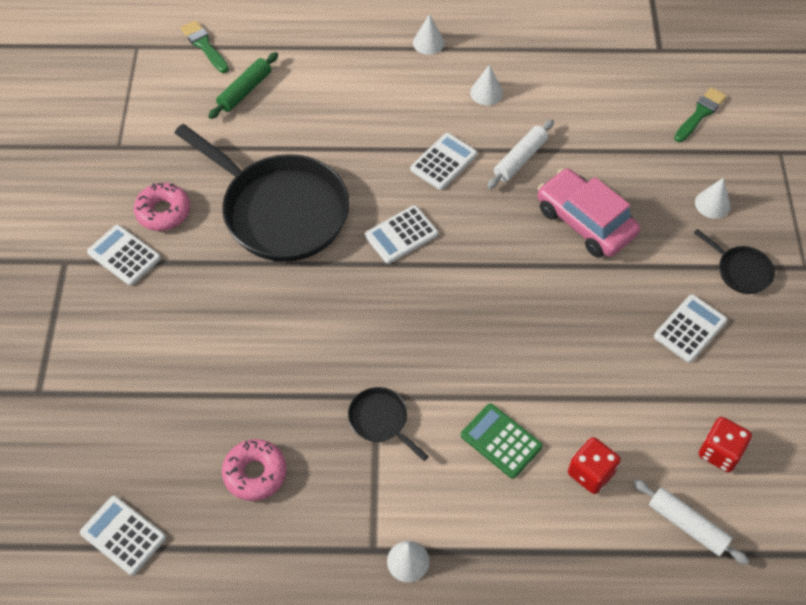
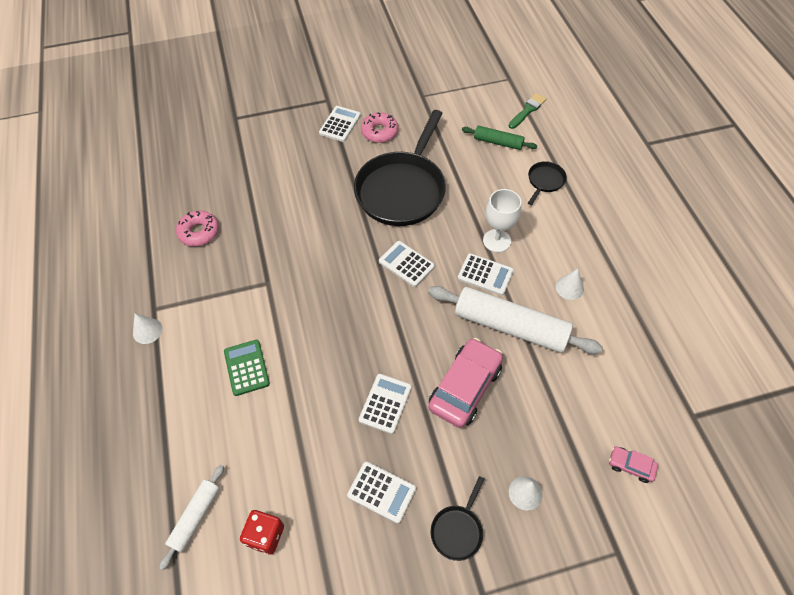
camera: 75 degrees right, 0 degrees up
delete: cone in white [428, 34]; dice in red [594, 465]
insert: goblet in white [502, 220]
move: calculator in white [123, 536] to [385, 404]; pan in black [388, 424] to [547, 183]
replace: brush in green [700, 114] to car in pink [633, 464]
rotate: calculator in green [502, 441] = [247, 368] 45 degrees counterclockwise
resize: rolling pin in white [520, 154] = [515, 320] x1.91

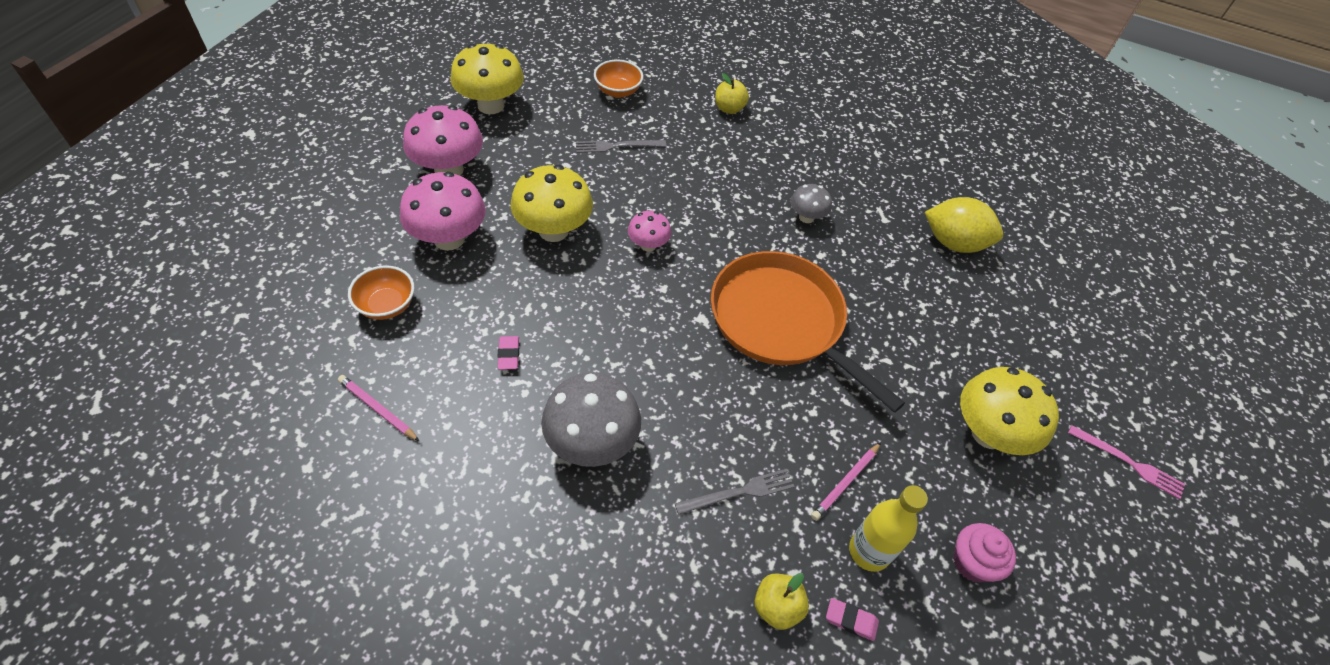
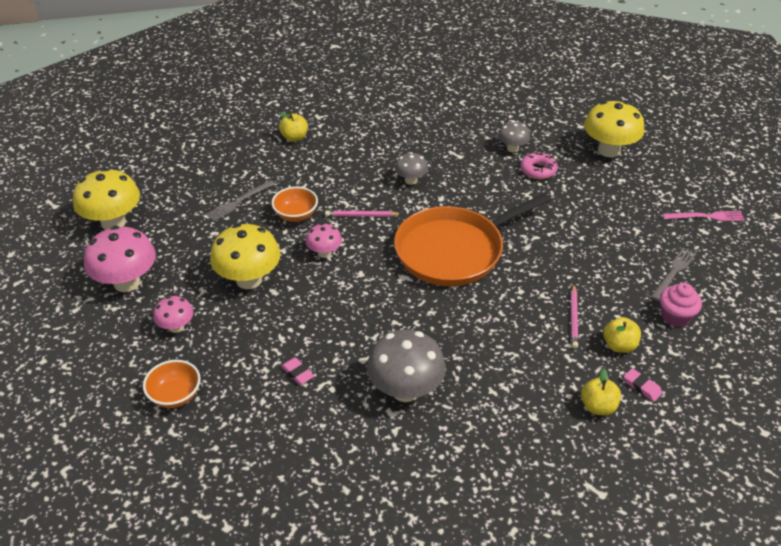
camera: 30 degrees left, 10 degrees down
insert: donut in pink [539, 166]
move: pencil in pink [378, 408] to [363, 213]; bowl in orange [618, 79] to [294, 204]; fork in grey [735, 492] to [673, 274]; mushroom in yellow [1009, 411] to [614, 129]
replace: bottle in yellow [888, 528] to apple in yellow [622, 335]; lemon in yellow [964, 225] to mushroom in grey [514, 136]
rotate: pan in orange [808, 332] = [472, 239] 45 degrees counterclockwise; eraser in pink [852, 619] = [643, 385] 60 degrees clockwise
resize: mushroom in pink [443, 211] = [173, 314] x0.54

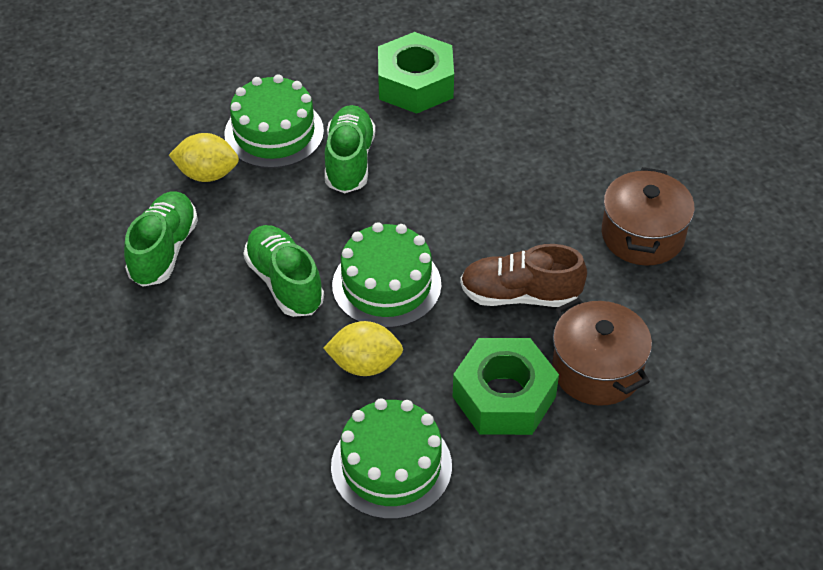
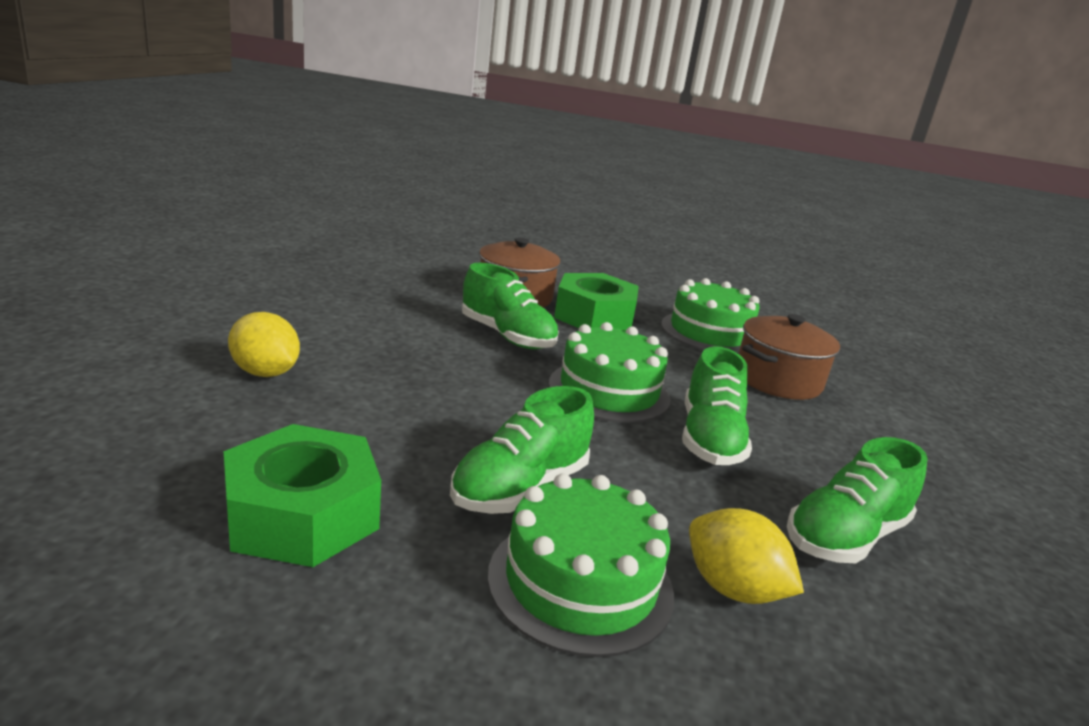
camera: 145 degrees left, 25 degrees down
move: lemon in yellow [363, 348] to [264, 344]; pot in brown [648, 216] to [789, 357]
recolor: shoe in brown [523, 275] to shoe in green [510, 306]

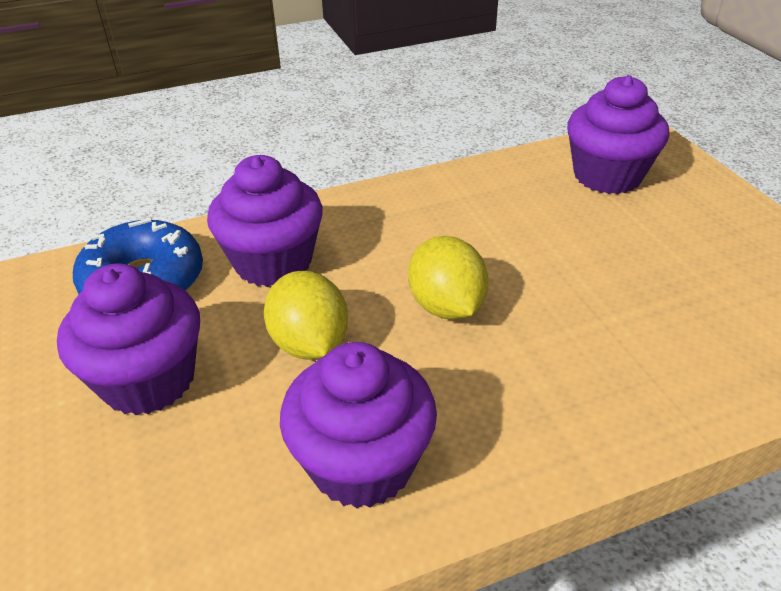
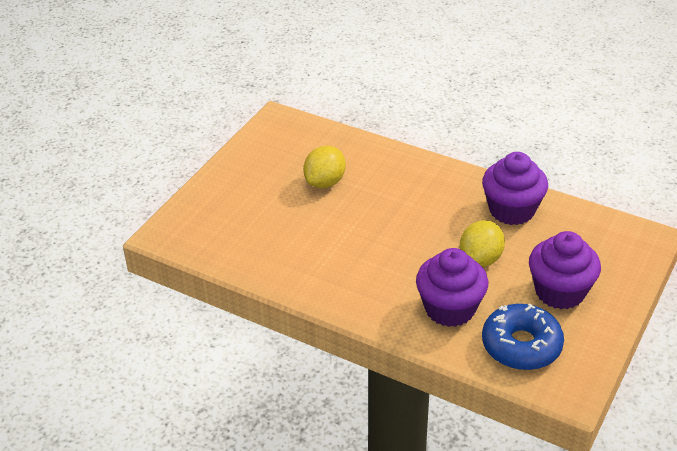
camera: 130 degrees left, 0 degrees up
delete: cupcake in purple [618, 134]
move: lemon in yellow [448, 278] to [324, 167]

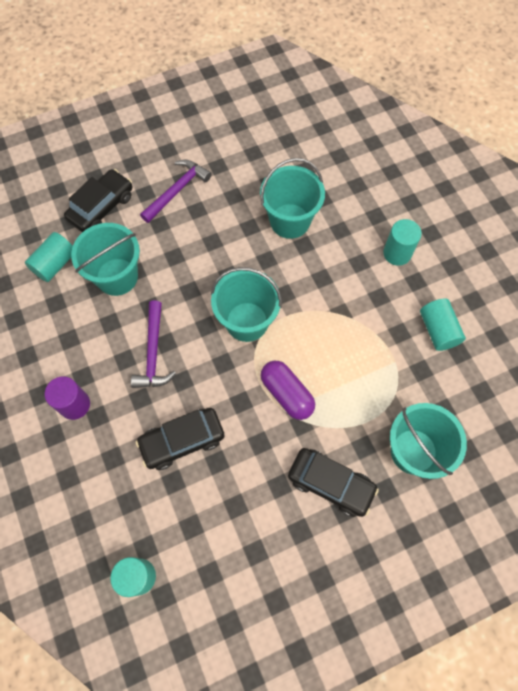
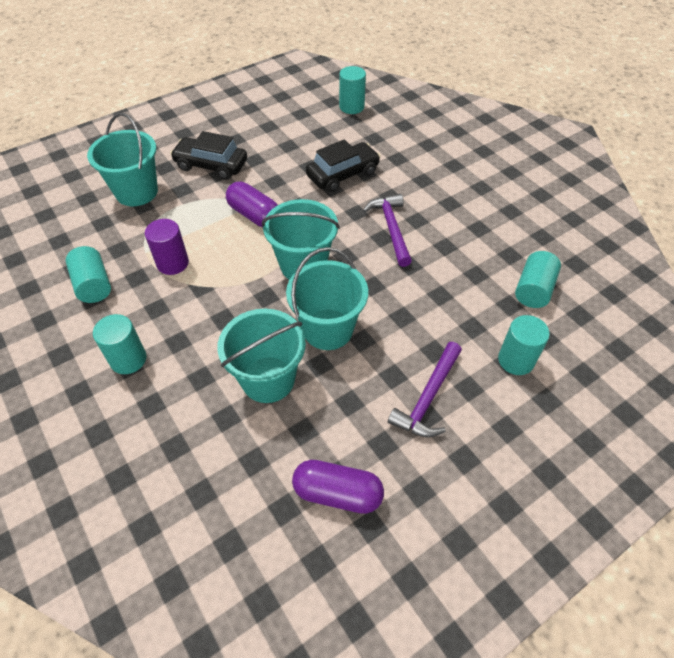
camera: 170 degrees right, 15 degrees down
insert: capsule in purple [338, 487]
move: cylinder in purple [67, 398] to [167, 247]; bucket in turquoise [105, 259] to [327, 298]
replace: car in black [98, 200] to cylinder in turquoise [524, 345]

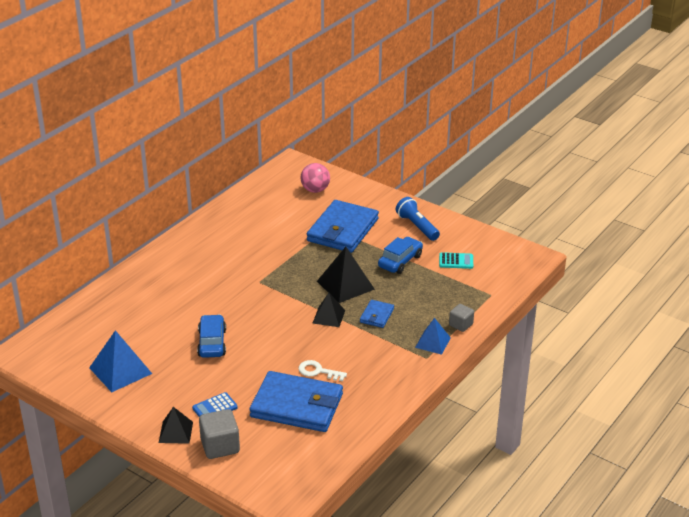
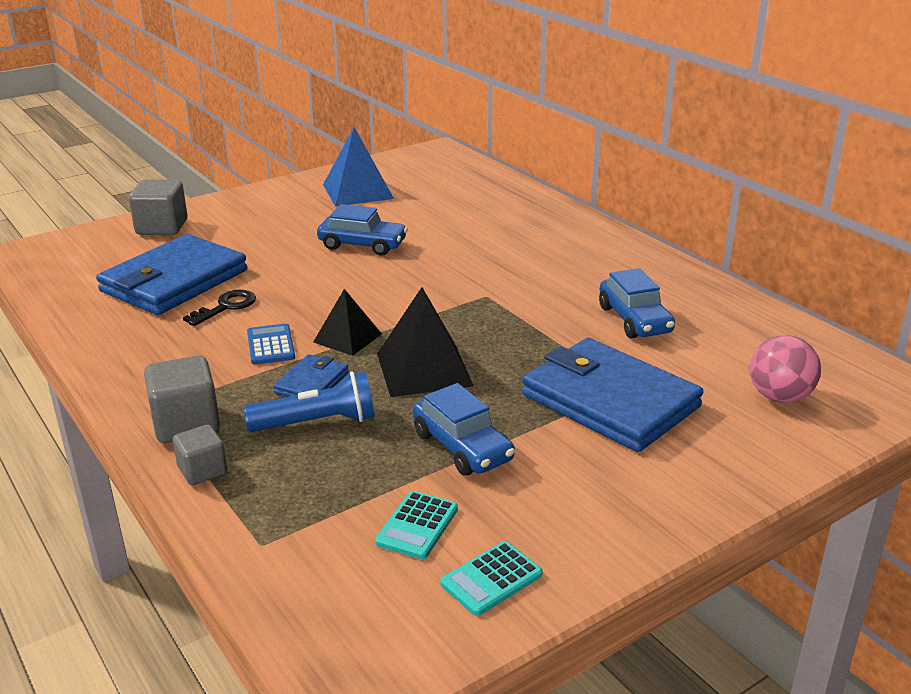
camera: 110 degrees right, 5 degrees down
delete: pyramid in black [176, 425]
insert: calculator in turquoise [491, 578]; car in blue [637, 303]
move: calculator in blue [215, 404] to [271, 344]; flashlight in blue [418, 219] to [309, 401]
replace: pyramid in blue [433, 336] to cube in grey [182, 399]
recolor: key in white [322, 370] to key in black [219, 308]
rotate: wallet in blue [377, 314] = [311, 375] 75 degrees clockwise

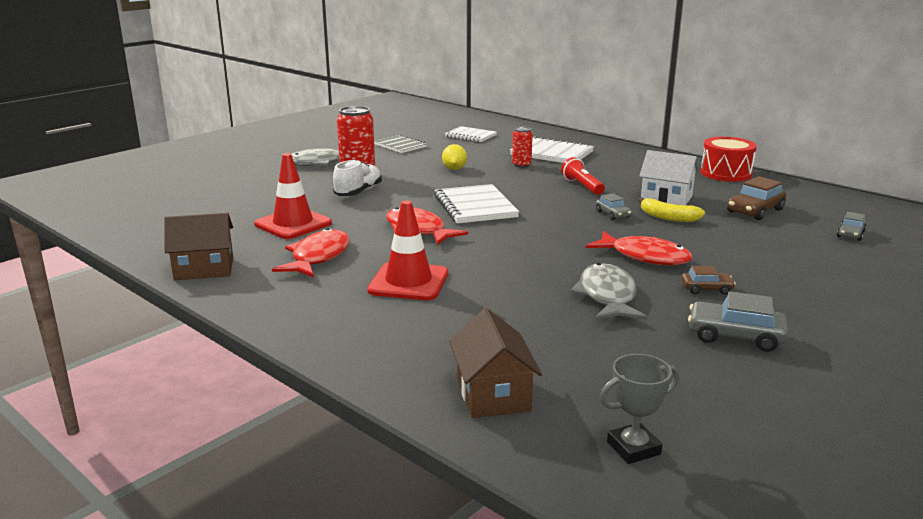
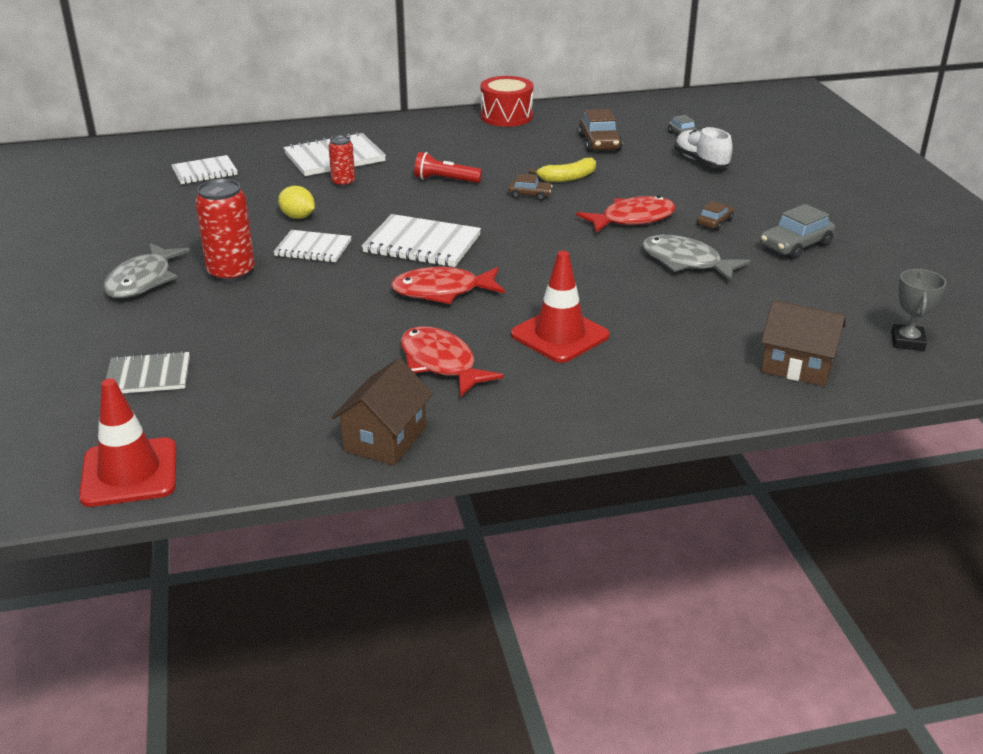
camera: 55 degrees left, 10 degrees up
delete: house in white [669, 177]
insert: notebook in white [312, 246]
move: traffic cone in red [293, 196] to [127, 442]; shoe in white [357, 178] to [704, 147]; notebook in grey [400, 144] to [148, 372]
recolor: car in grey [613, 206] to car in brown [530, 187]

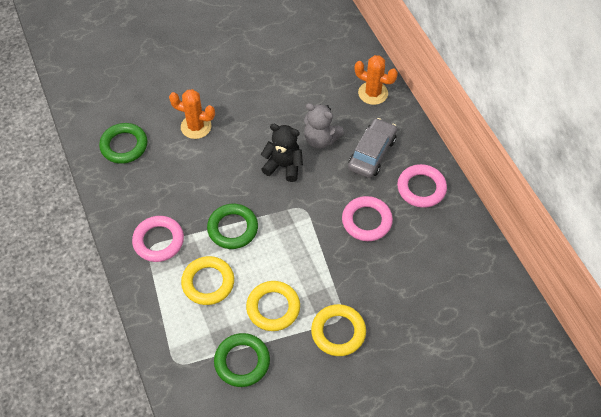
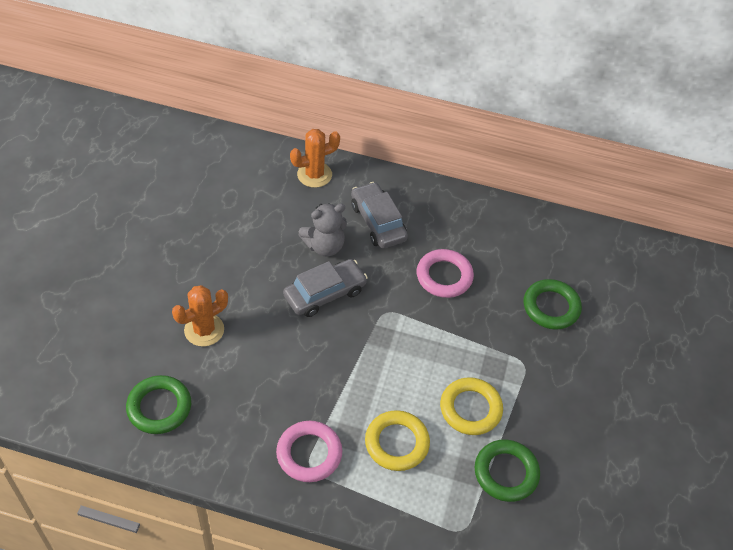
camera: 55 degrees left, 5 degrees down
delete: ring in yellow [338, 330]; ring in pink [422, 186]
move: ring in green [232, 226] to [553, 304]
replace: teddy bear in black [282, 153] to car in grey [325, 288]

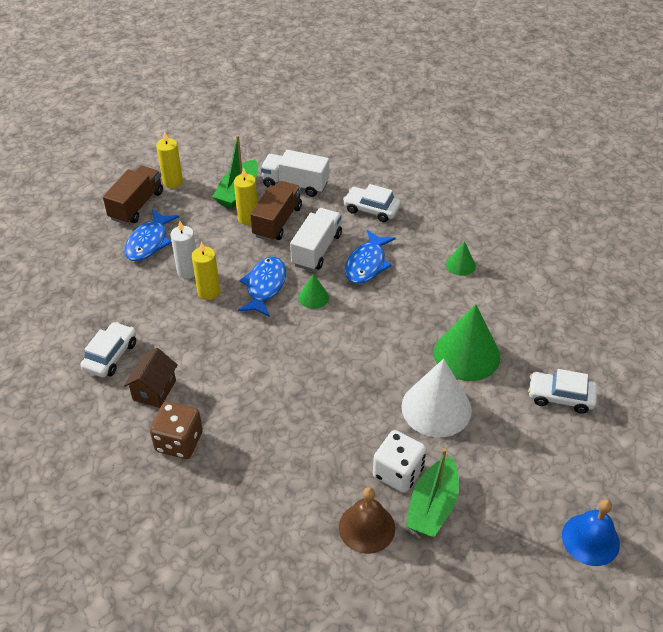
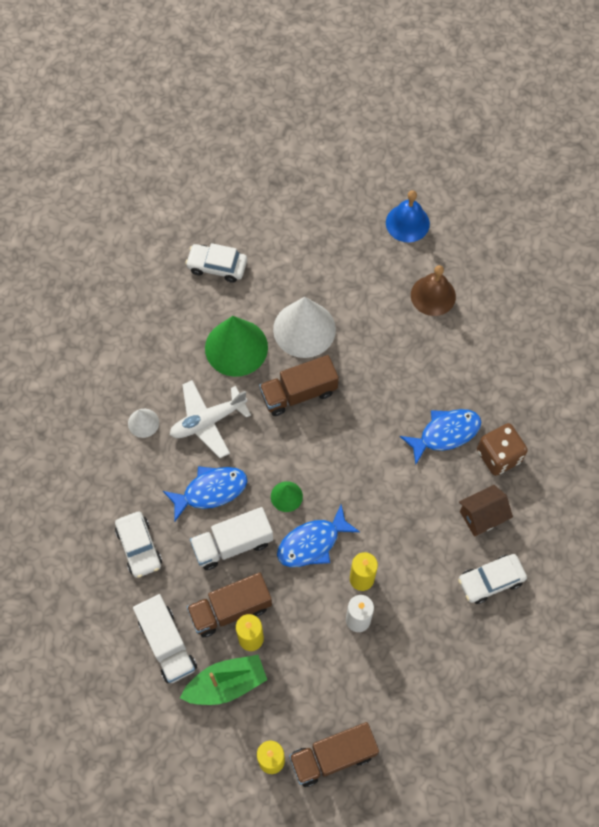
camera: 135 degrees left, 20 degrees up
delete: dice in white [400, 461]; boat in green [432, 492]
insert: plane in white [210, 419]; truck in brown [299, 385]
move: fish in blue [151, 235] to [440, 437]; bell in blue [591, 532] to [408, 216]
recolor: cone in green [461, 258] to cone in white [143, 423]
rotate: car in white [562, 391] = [216, 263] 135 degrees clockwise

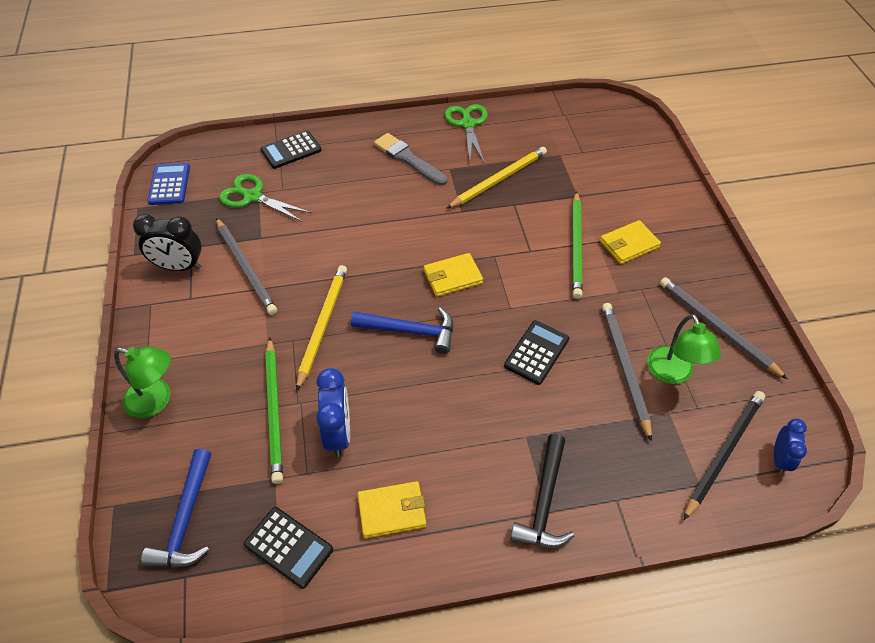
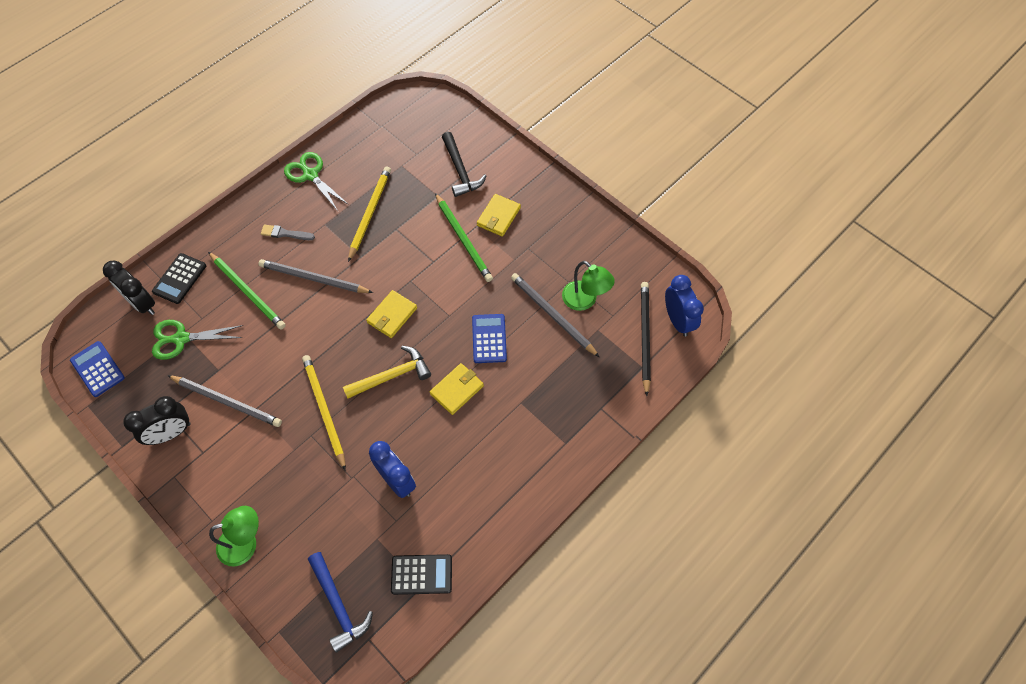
camera: 35 degrees left, 10 degrees up
insert: clock in black [129, 287]
move: pencil in green [274, 410] to [247, 290]; wallet in yellow [391, 510] to [457, 389]; hammer in black [542, 491] to [464, 164]; pencil in grey [724, 328] to [315, 276]
recolor: hammer in blue [402, 330] to hammer in yellow [387, 372]; calculator in black [536, 352] to calculator in blue [489, 338]
resize: brush in grey [410, 159] = [288, 232] x0.64; clock in blue [790, 446] = [684, 306] x1.56

